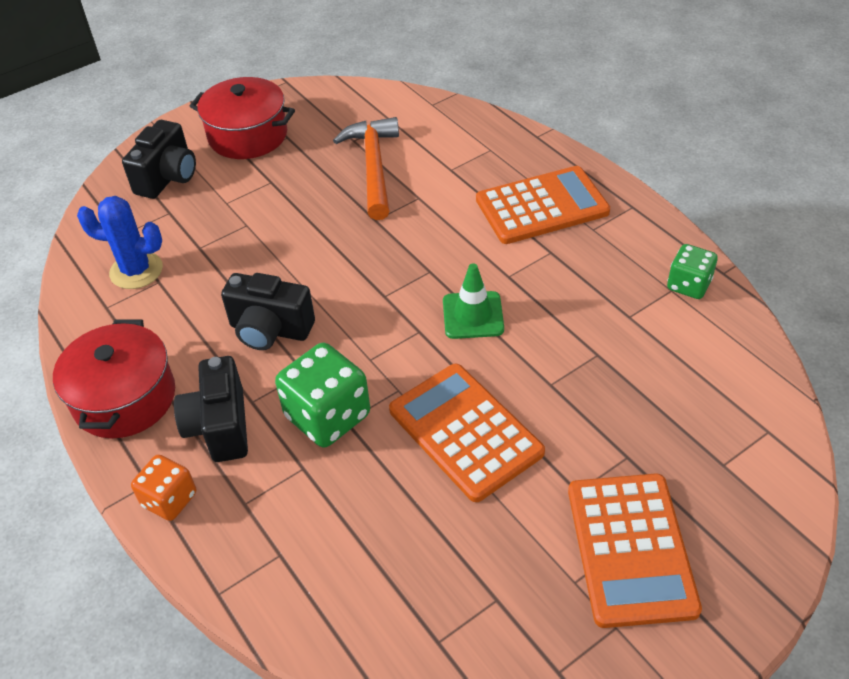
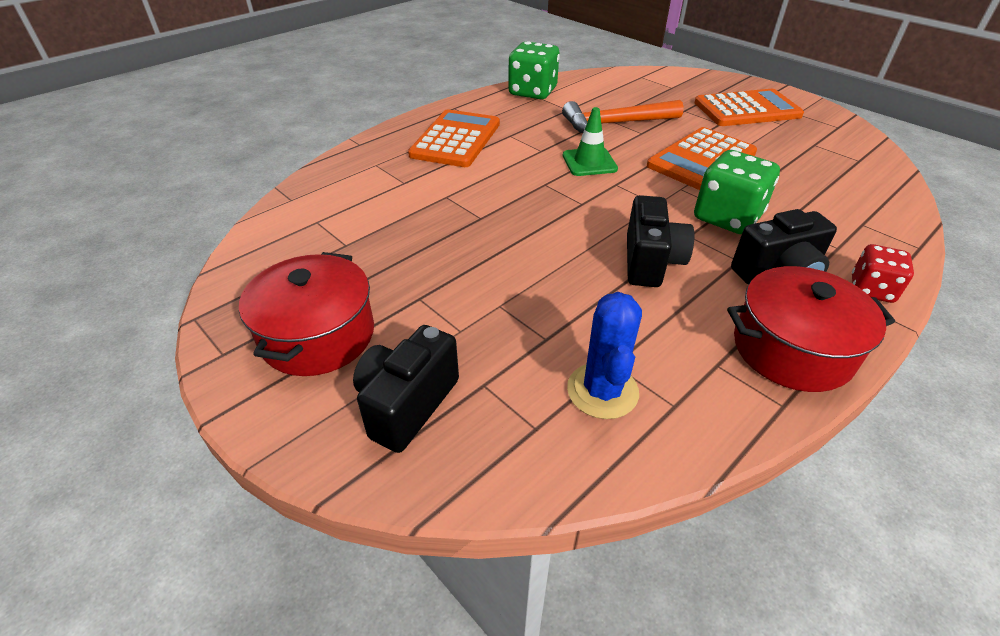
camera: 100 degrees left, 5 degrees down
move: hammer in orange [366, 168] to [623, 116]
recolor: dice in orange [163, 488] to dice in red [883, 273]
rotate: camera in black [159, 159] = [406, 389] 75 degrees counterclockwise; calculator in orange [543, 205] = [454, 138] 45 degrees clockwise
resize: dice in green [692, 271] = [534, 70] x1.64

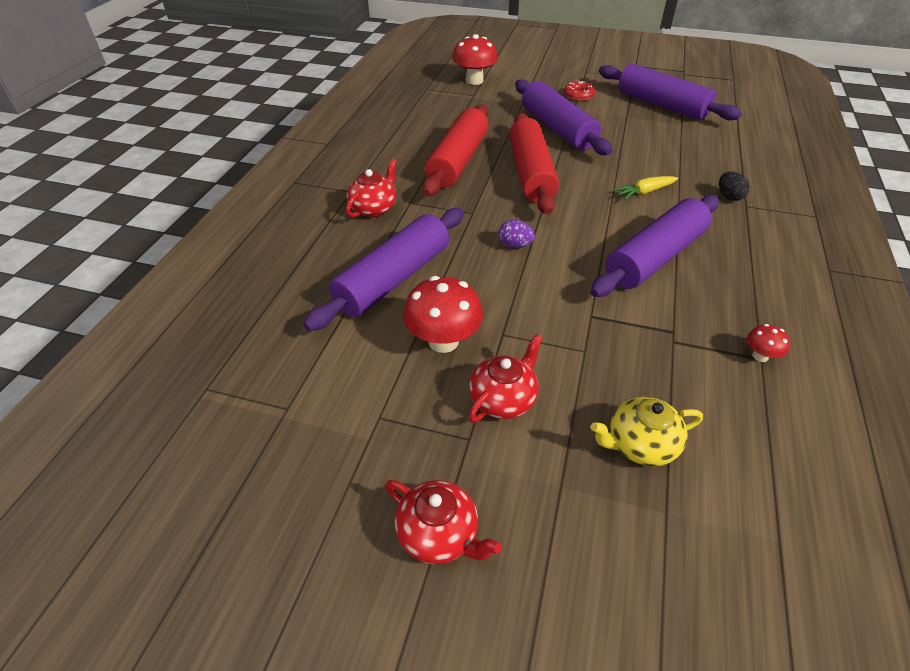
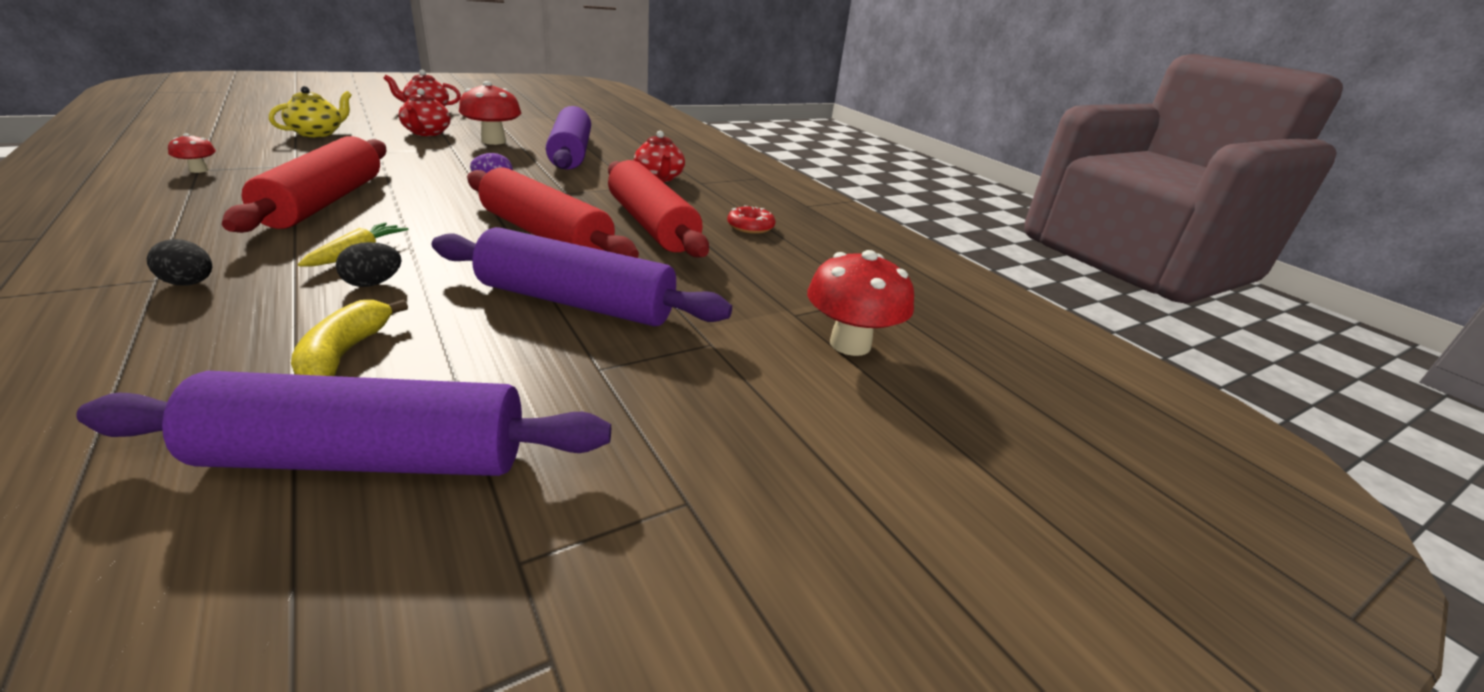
camera: 130 degrees right, 15 degrees down
insert: banana in yellow [349, 338]; egg in black [369, 264]
move: donut in red [579, 91] to [751, 219]
recolor: rolling pin in purple [654, 246] to rolling pin in red [304, 184]

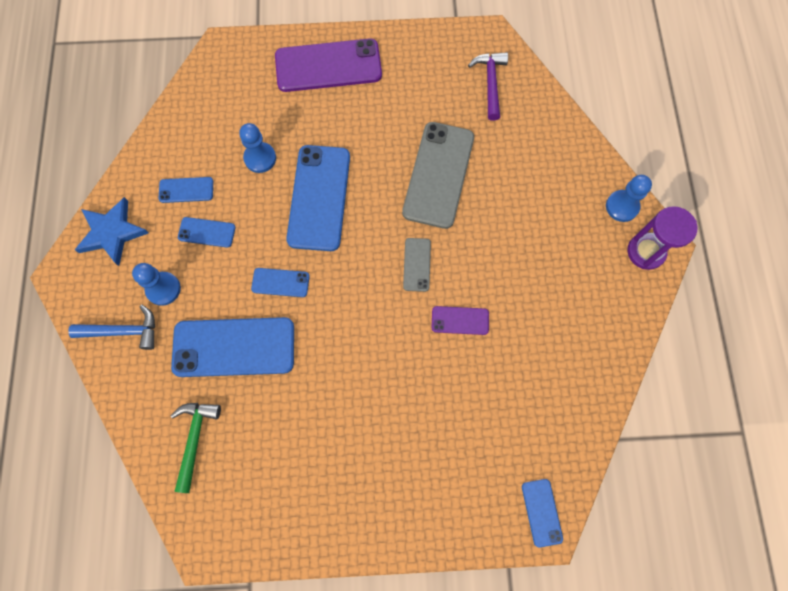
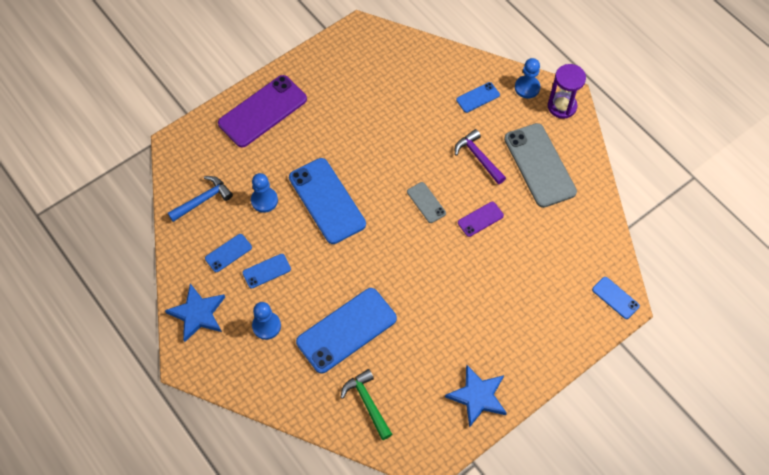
camera: 35 degrees left, 10 degrees down
insert: star in blue [476, 396]
move: hammer in blue [111, 327] to [200, 199]; phone in blue [280, 282] to [478, 97]; phone in grey [438, 175] to [540, 165]; hammer in purple [488, 86] to [480, 156]

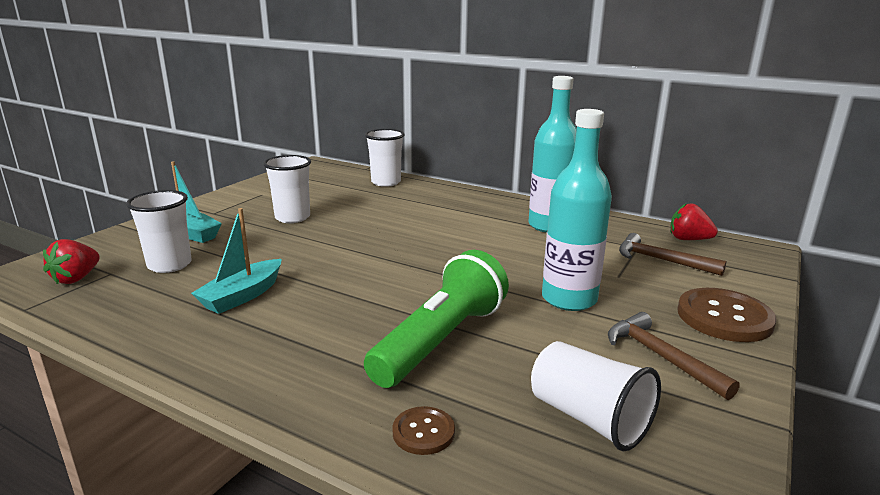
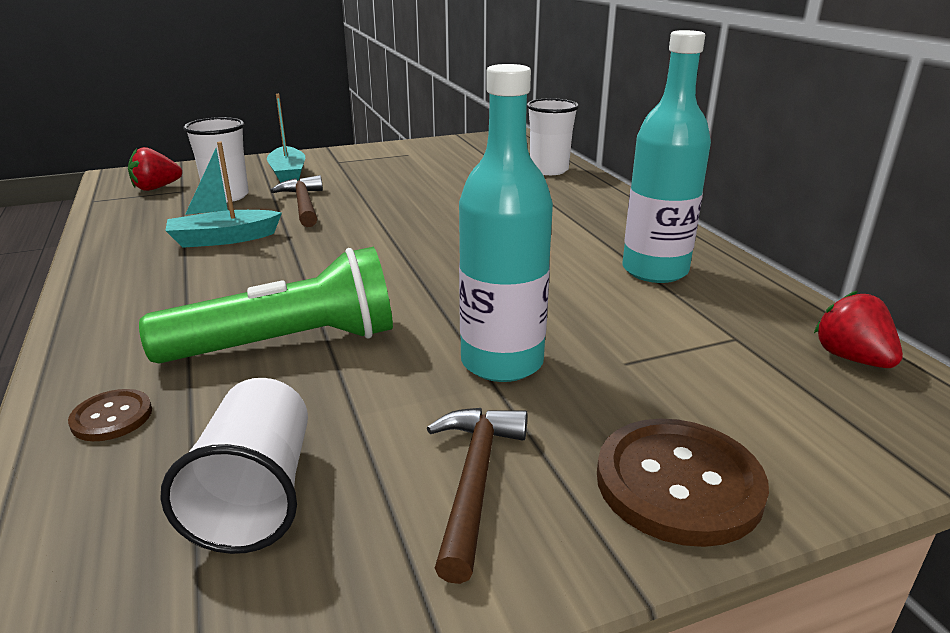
camera: 40 degrees right, 5 degrees up
delete: cup in white [287, 189]
move: hammer in brown [672, 254] to [296, 201]

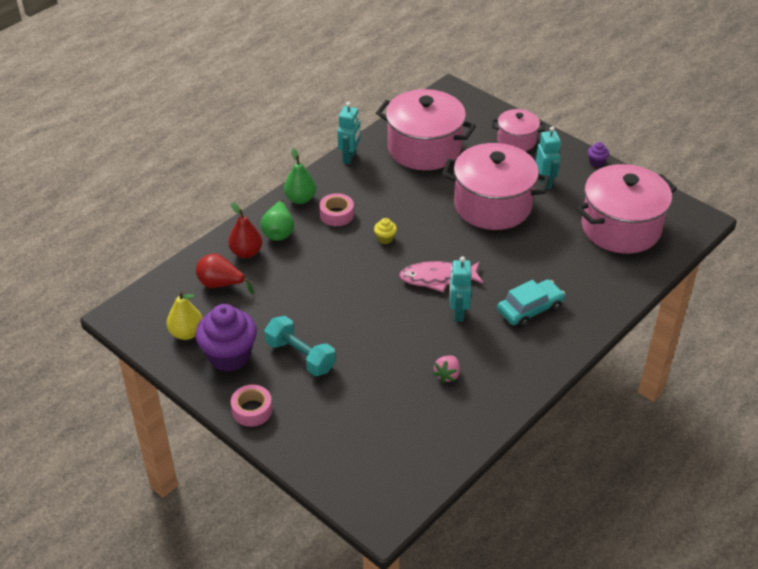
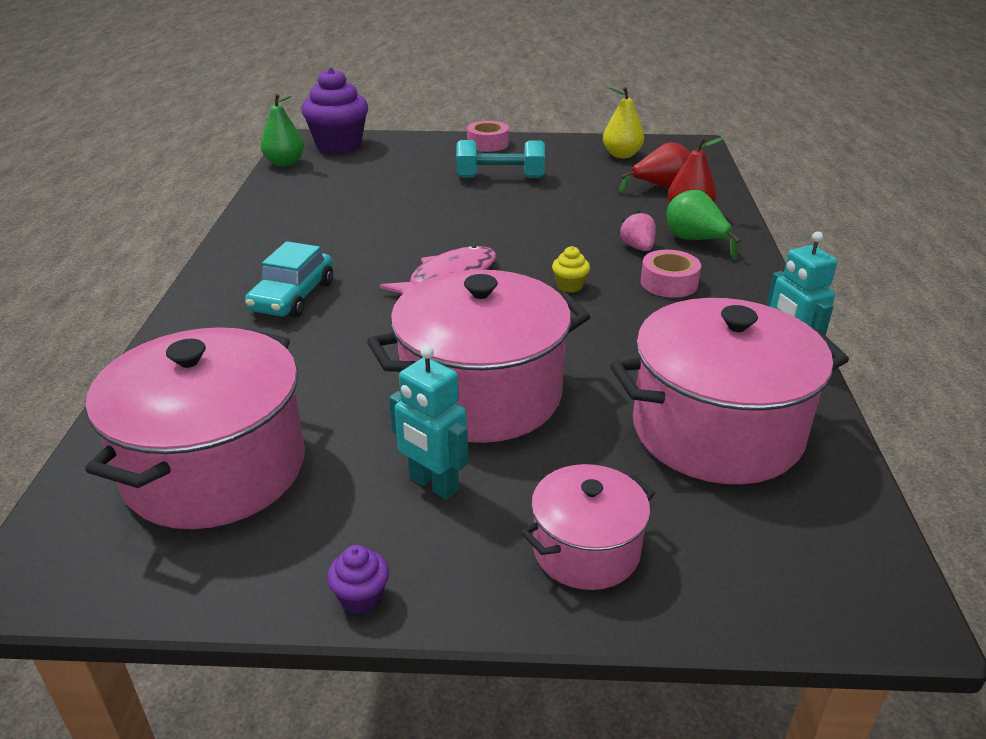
camera: 140 degrees right, 10 degrees down
delete: robot in turquoise [460, 289]
move: cupcake in purple [226, 338] to [334, 110]; pear in green [300, 176] to [282, 130]; strawberry in pink [446, 369] to [637, 230]

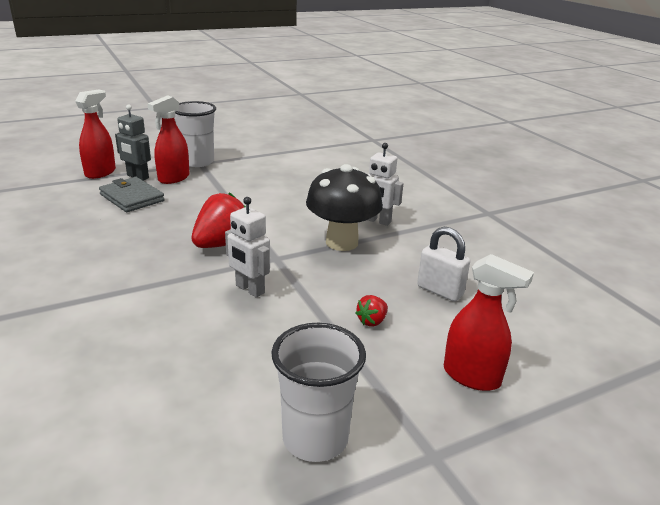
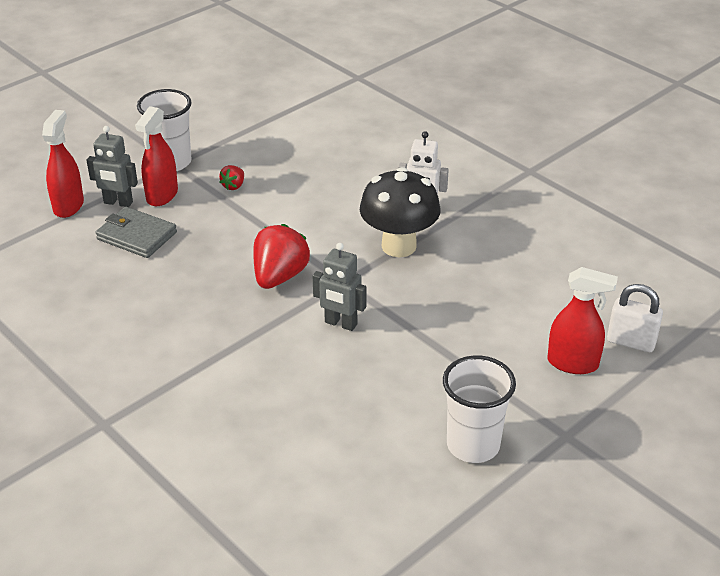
camera: 15 degrees left, 10 degrees up
move: strawberry in red [371, 311] to [231, 177]; padlock in white [443, 264] to [635, 318]
recolor: robot in white [247, 247] to robot in grey [339, 287]

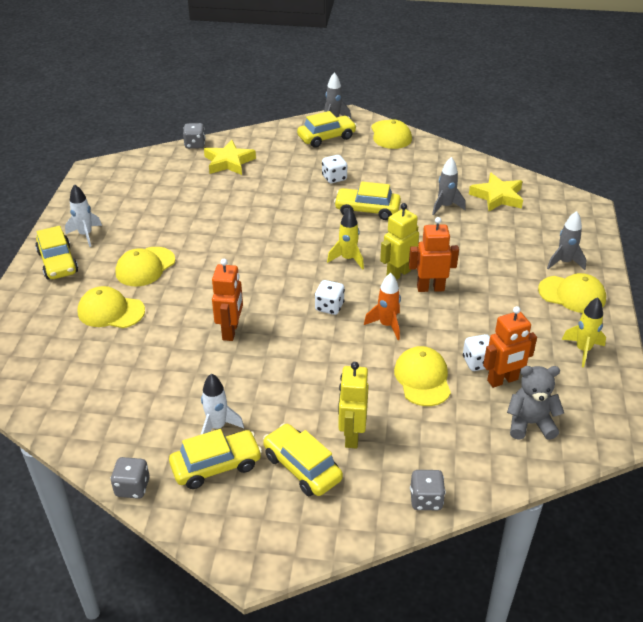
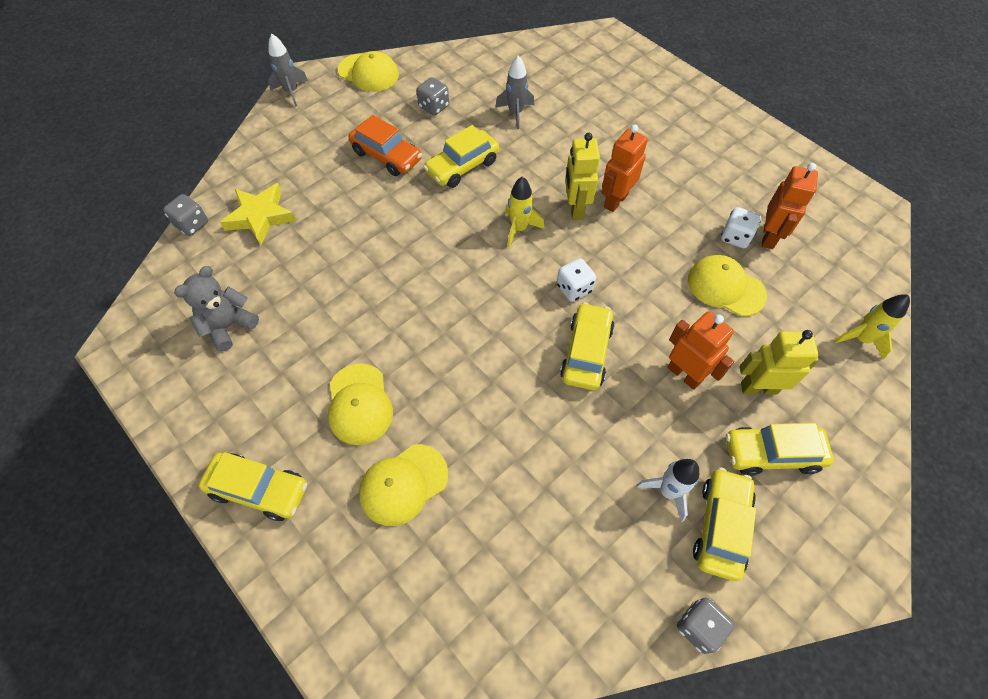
camera: 50 degrees left, 20 degrees up
delete: rocket in white [83, 215]; rocket in orange [382, 306]; star in yellow [496, 192]; cap in yellow [572, 293]; rocket in grey [567, 240]
move: robot in orange [227, 300] to [701, 350]; car in yellow [327, 129] to [587, 346]; dice in grey [428, 490] to [432, 96]; teddy bear in grey [535, 403] to [216, 309]; rocket in yellow [584, 332] to [872, 327]
replace: dice in white [334, 169] to car in orange [385, 145]
rotate: robot in yellow [353, 405] = [779, 362] 135 degrees clockwise

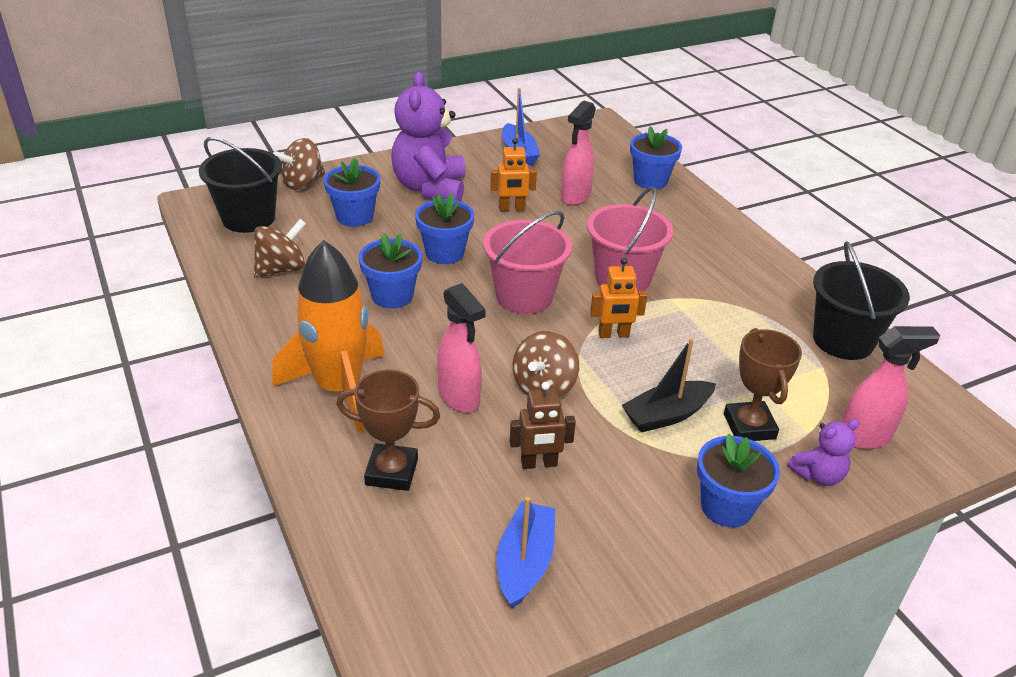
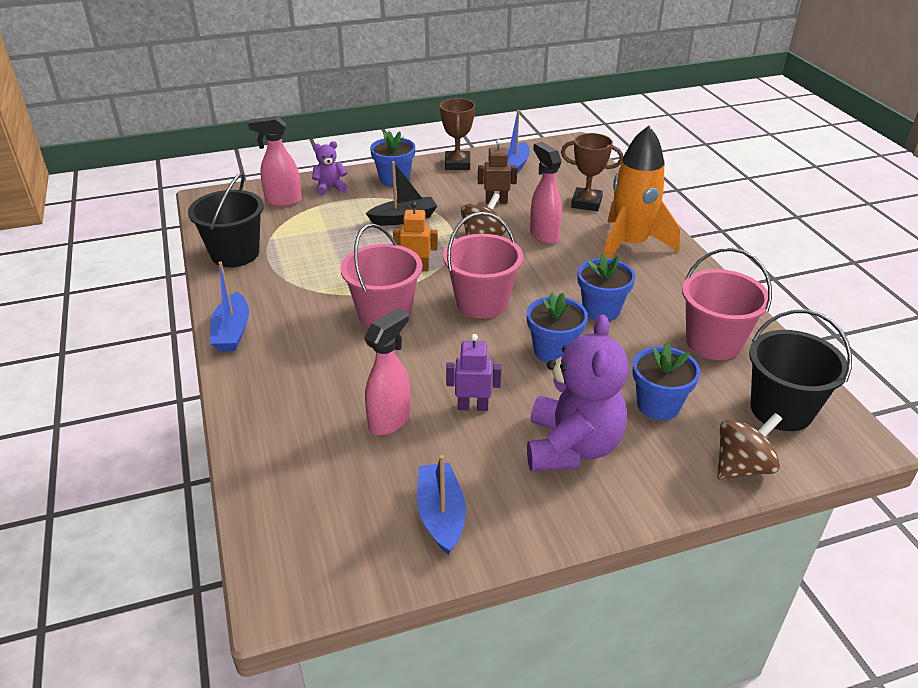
camera: 170 degrees left, 0 degrees up
delete: flower pot in blue [656, 157]
insert: boat in blue [229, 307]
move: trophy in brown [763, 384] to [457, 134]
replace: spinning top in brown [280, 248] to bucket in pink [727, 304]
recolor: robot in orange [513, 174] to robot in purple [473, 372]

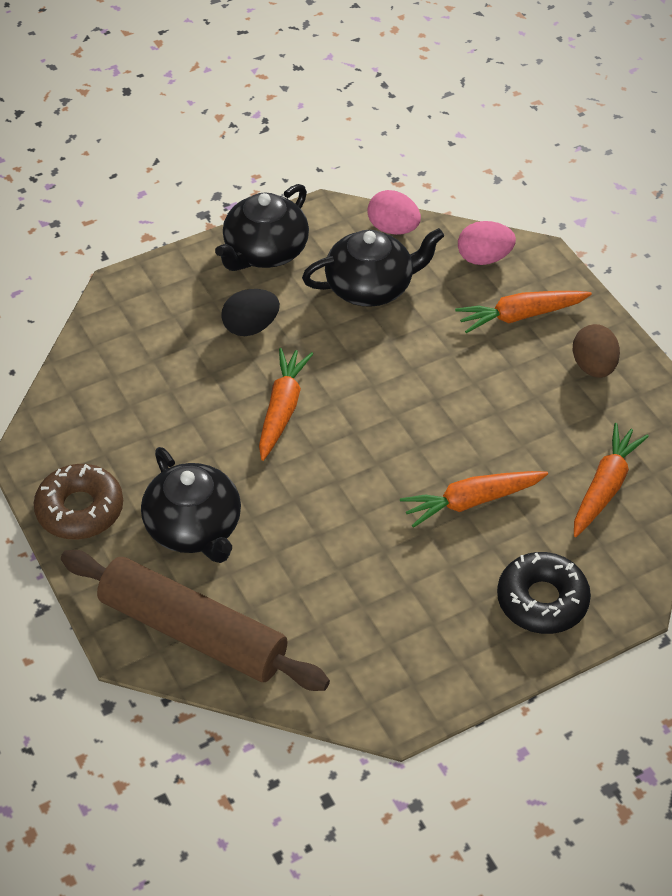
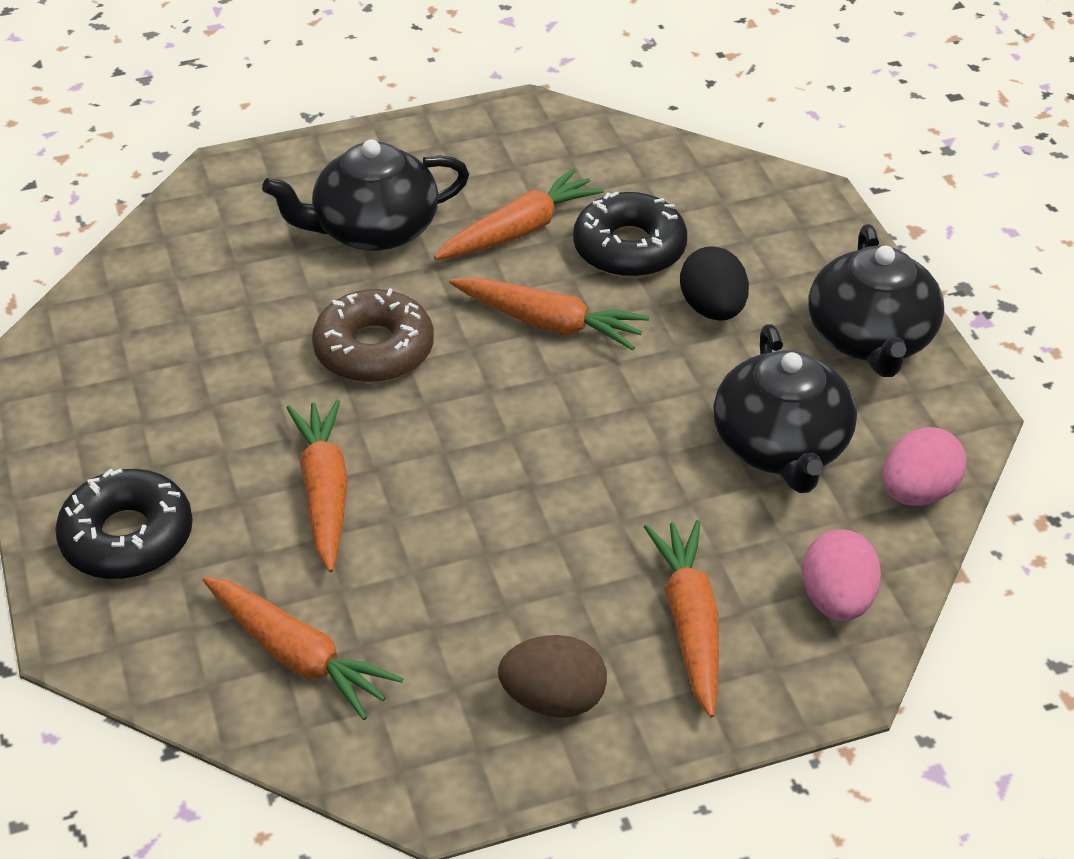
camera: 100 degrees right, 5 degrees down
delete: rolling pin in brown [195, 620]
insert: carrot in orange [519, 214]; donut in black [630, 234]
move: donut in brown [78, 501] to [373, 335]
rotate: teapot in black [262, 227] = [876, 300] 135 degrees counterclockwise

